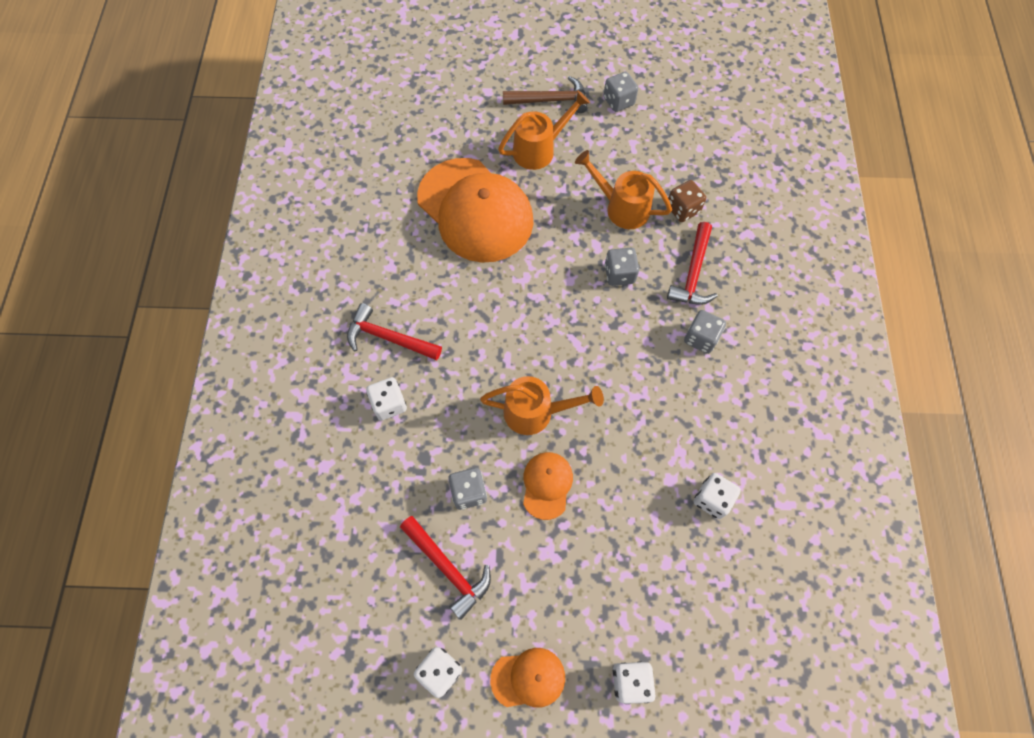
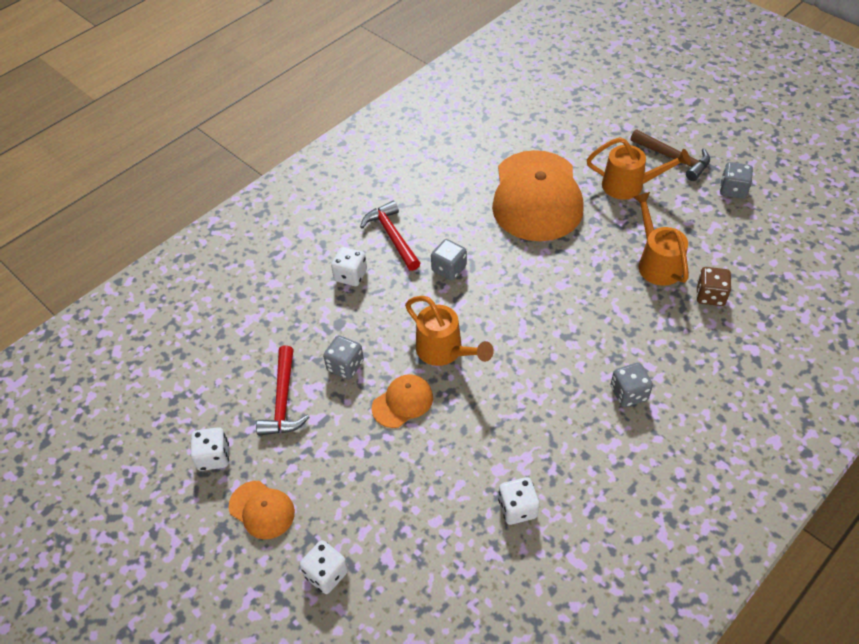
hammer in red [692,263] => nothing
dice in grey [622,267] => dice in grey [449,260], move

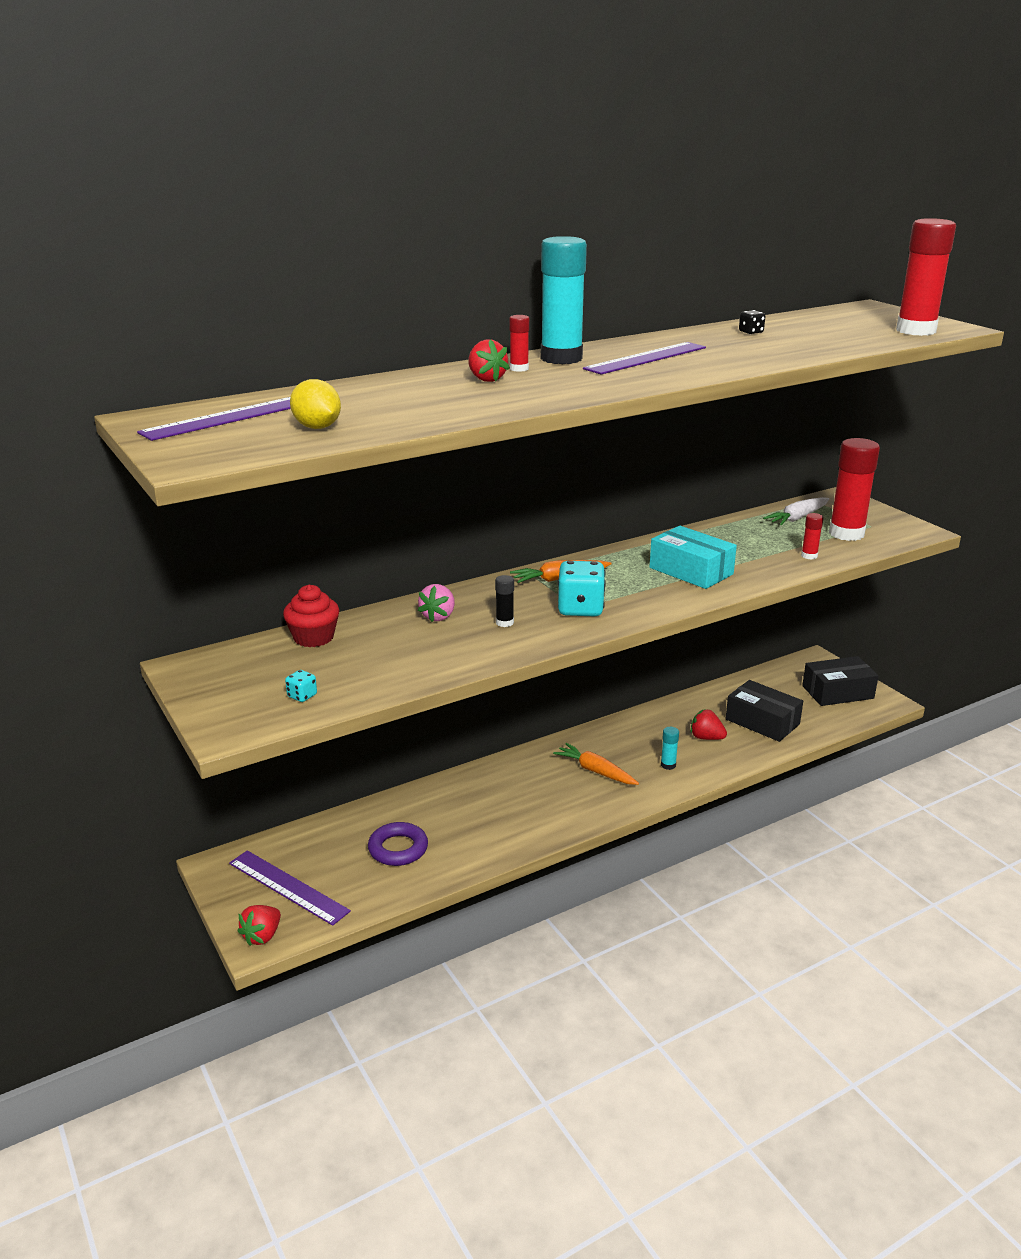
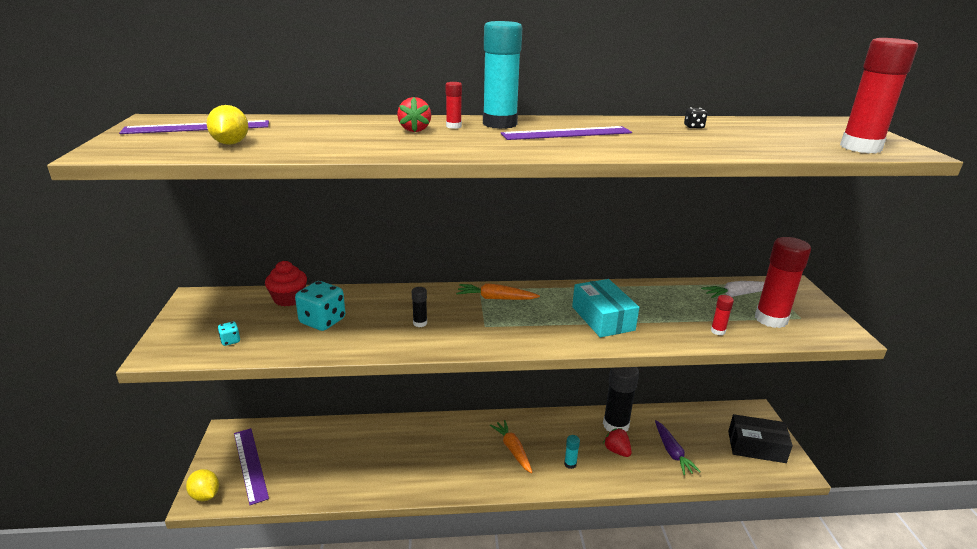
ring in purple [398,844] => nothing
strawberry in pink [436,603] => nothing
nothing => glue stick in black [621,399]
dice in turquoise [582,588] => dice in turquoise [320,306], move
strawberry in red [259,925] => lemon in yellow [202,485]
box in black [764,711] => carrot in purple [678,447]

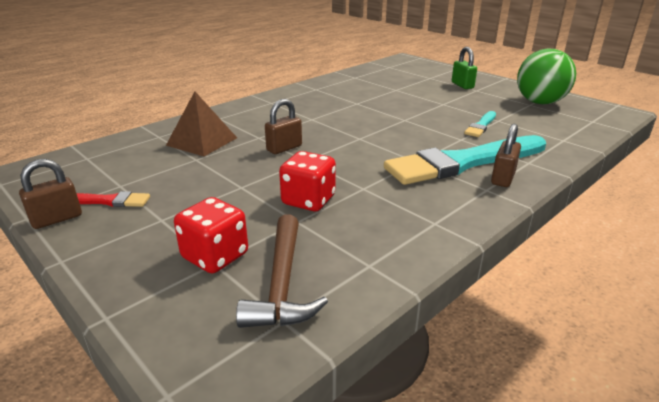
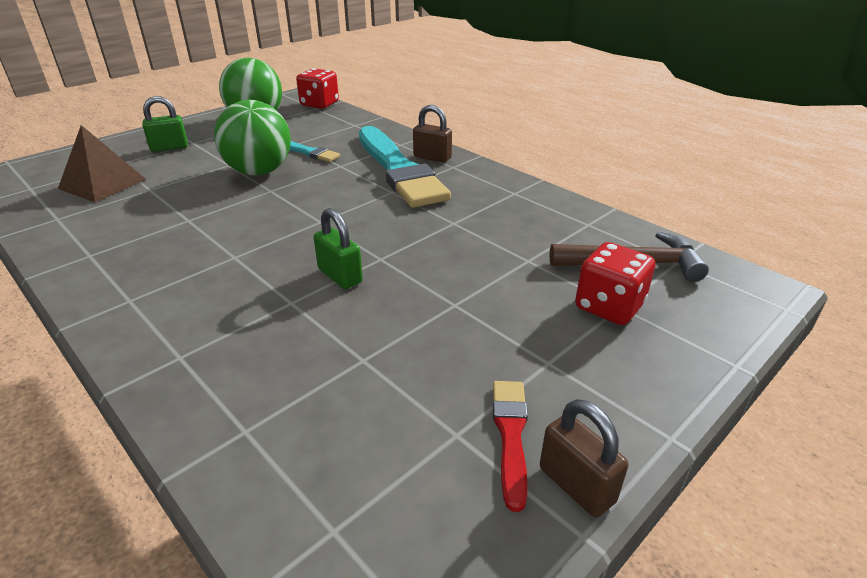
nothing => ball in green [252,137]
pyramid in brown [201,124] => pyramid in brown [102,163], move
dice in red [307,181] => dice in red [317,88], move
padlock in brown [283,126] => padlock in green [338,248]

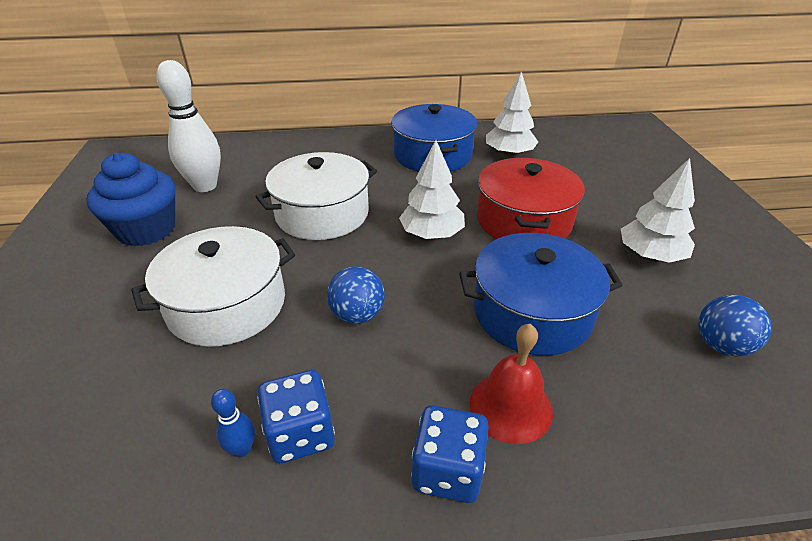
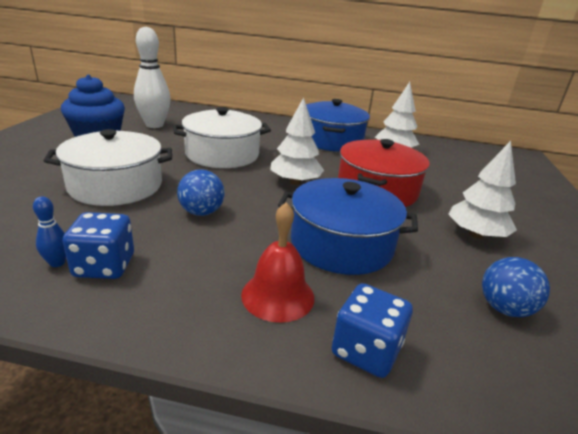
dice in blue [450,454] => dice in blue [372,330], move

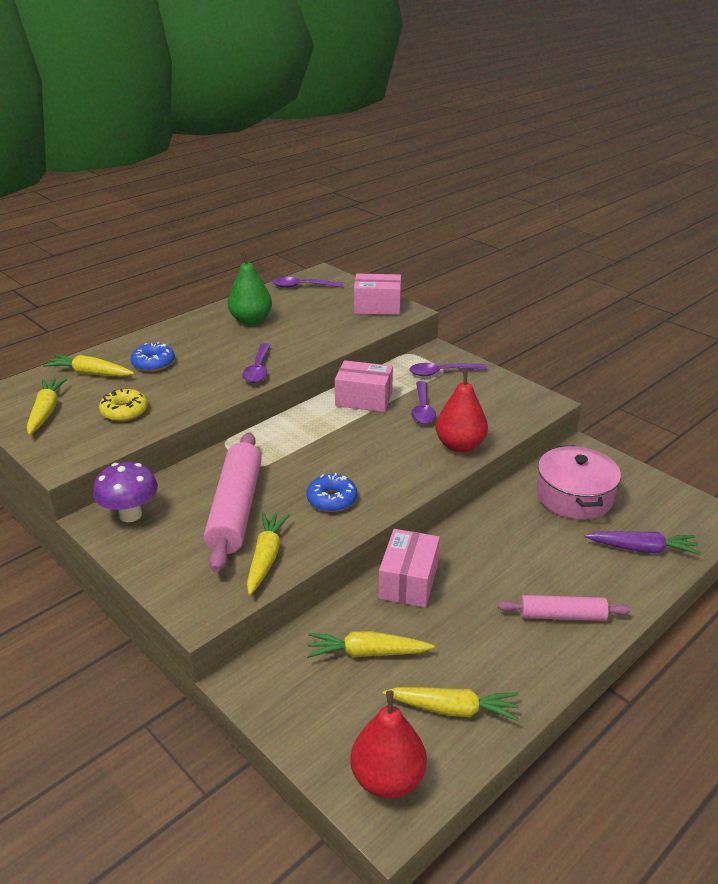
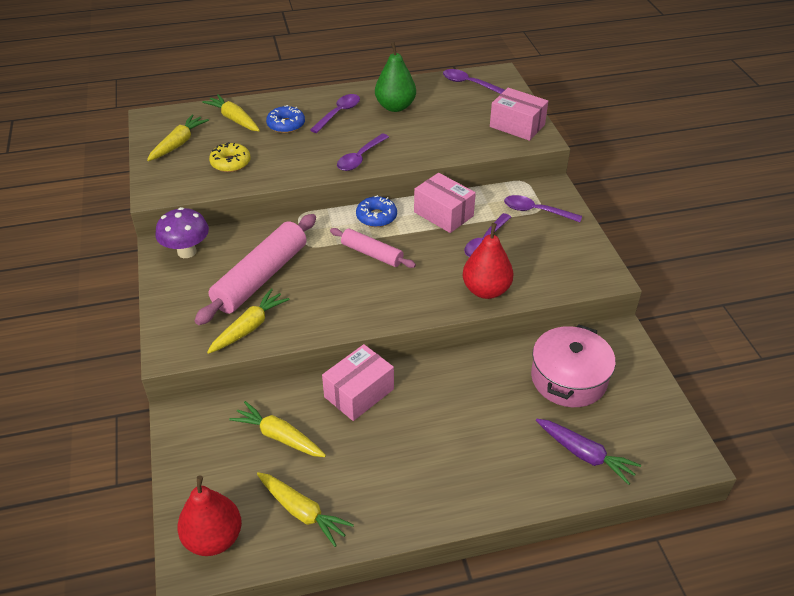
nothing => spoon in purple [335,113]
donut in blue [331,492] => donut in blue [376,211], move
rolling pin in pink [564,608] => rolling pin in pink [373,248], move

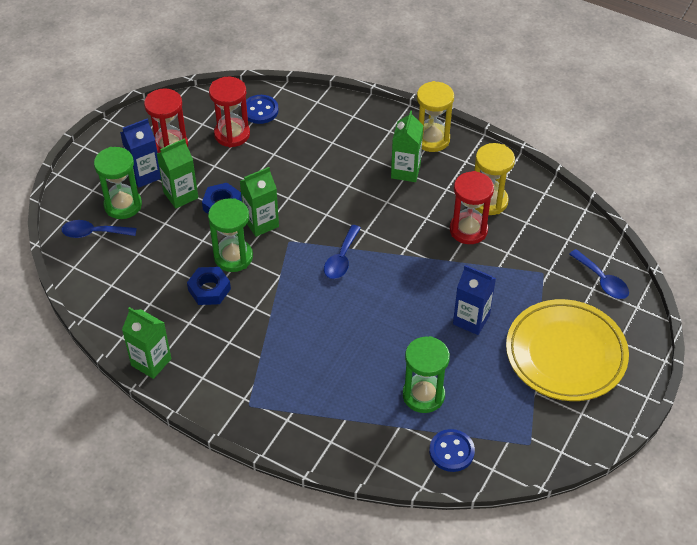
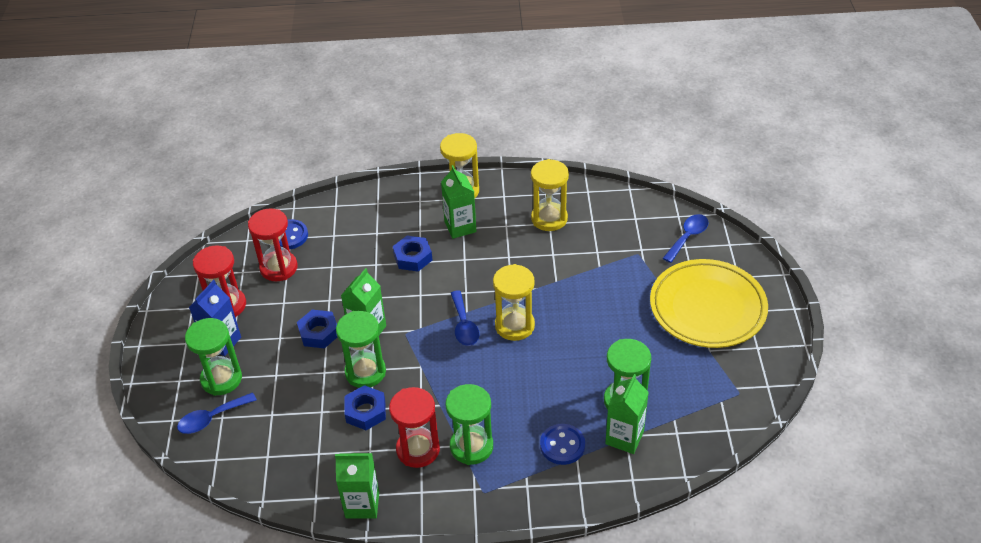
carton in blue [474,300] => nothing
nothing => nut in blue [412,253]
nothing => hourglass in green [469,424]
nothing => hourglass in yellow [514,302]
carton in green [177,173] => carton in green [627,414], move
button in blue [452,450] => button in blue [562,444], move
hourglass in red [472,207] => hourglass in red [414,427], move
spoon in blue [599,274] => spoon in blue [686,238], 75 degrees counterclockwise

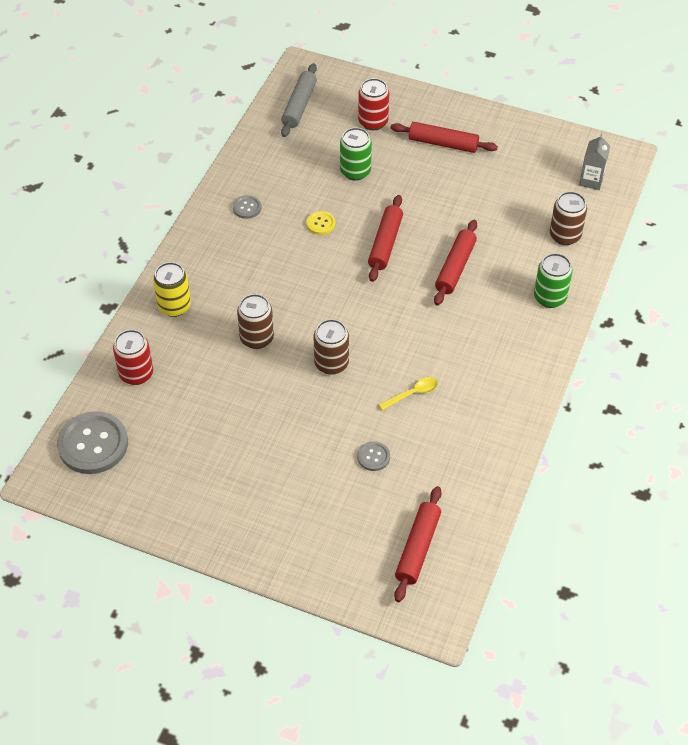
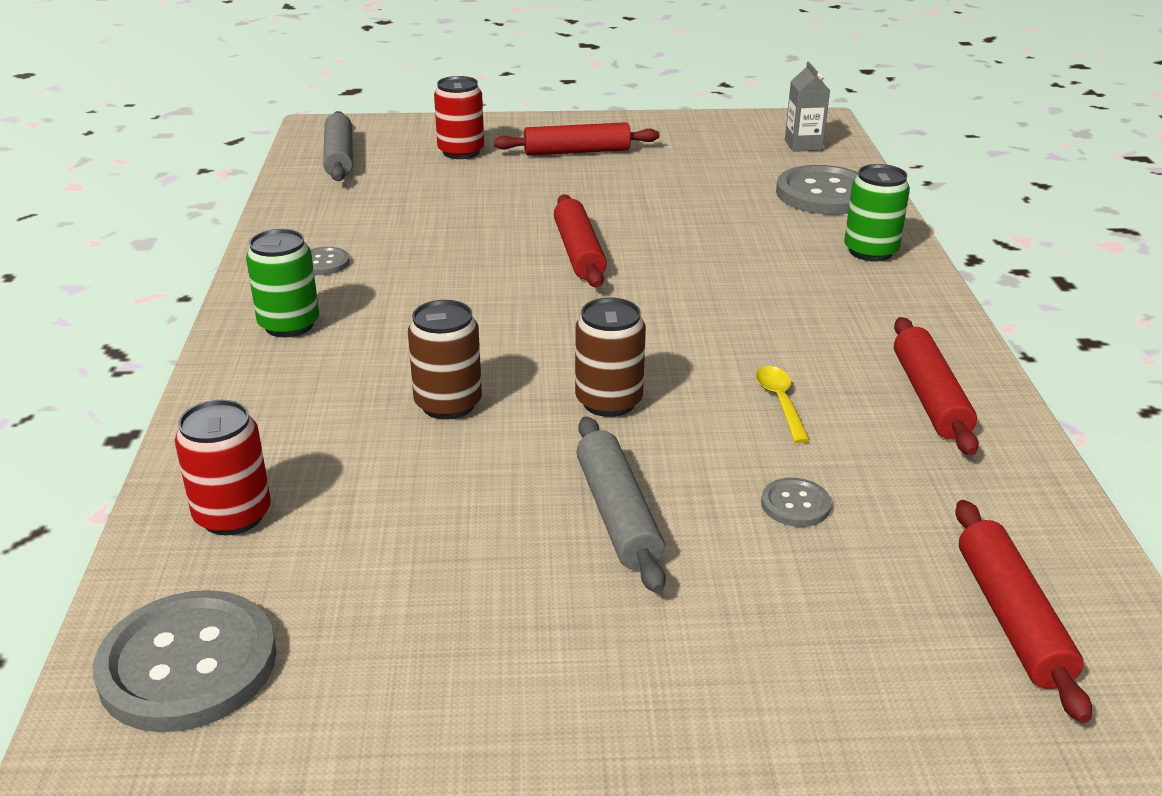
can in yellow [172,289] => nothing
button in yellow [321,223] => nothing
nothing => rolling pin in grey [621,504]
can in green [356,154] => can in green [282,283], move
rolling pin in red [455,263] => rolling pin in red [936,386], move
can in brown [568,218] => button in grey [817,190]
spoon in yellow [408,393] => spoon in yellow [783,404], 45 degrees counterclockwise

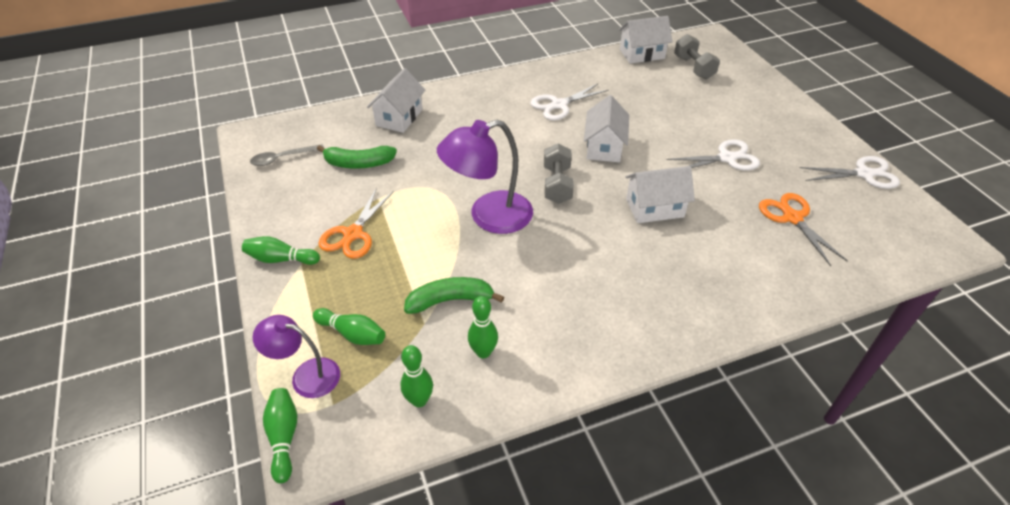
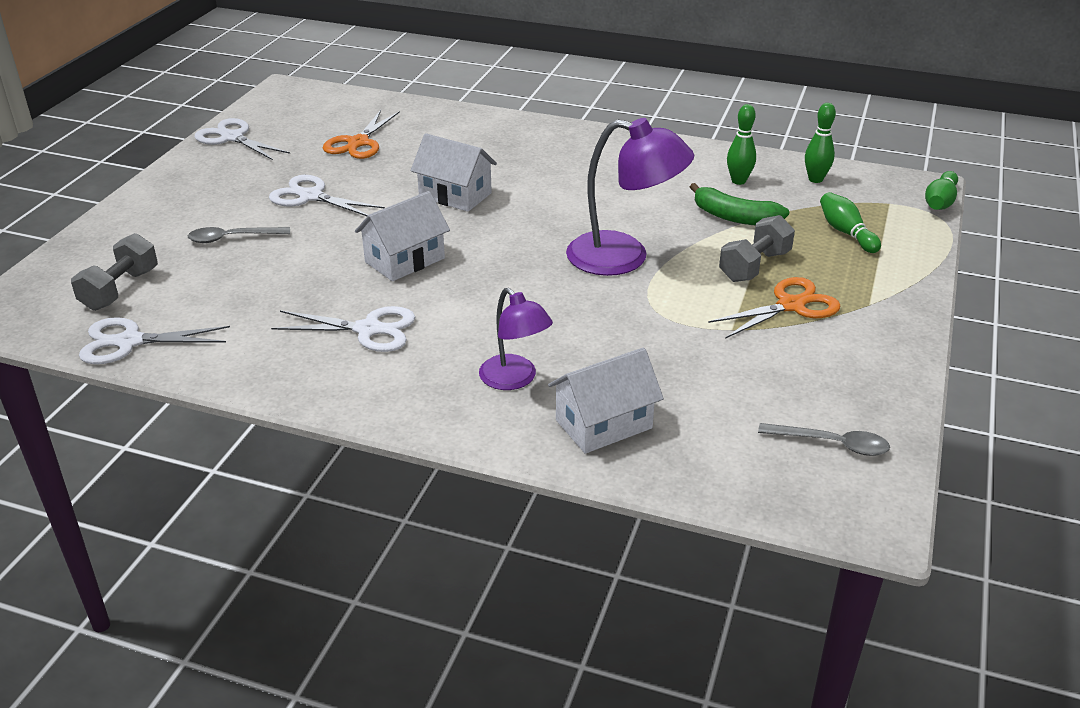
bowling pin in green [281,250] => nothing
banana in green [357,157] => nothing
nothing => spoon in grey [239,235]
lamp in purple [296,356] => lamp in purple [516,339], move
dumbbell in grey [559,173] => dumbbell in grey [757,248], move
house in white [645,40] => scissors in white [154,340]

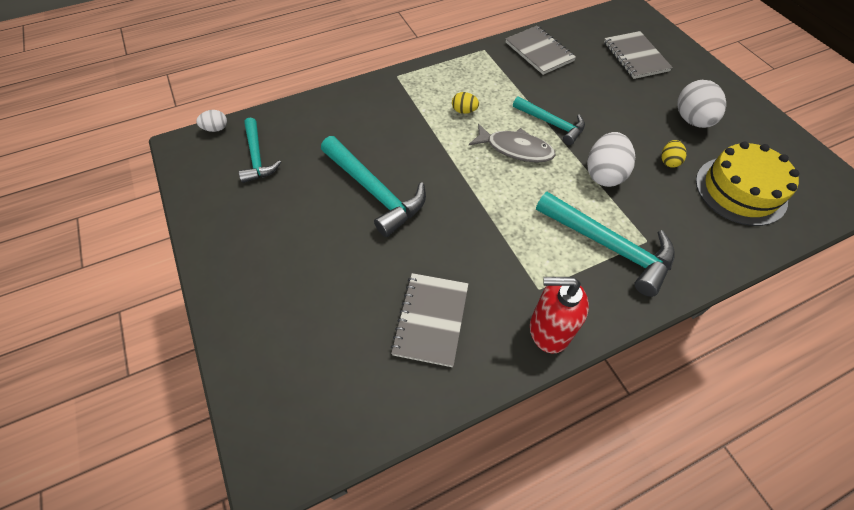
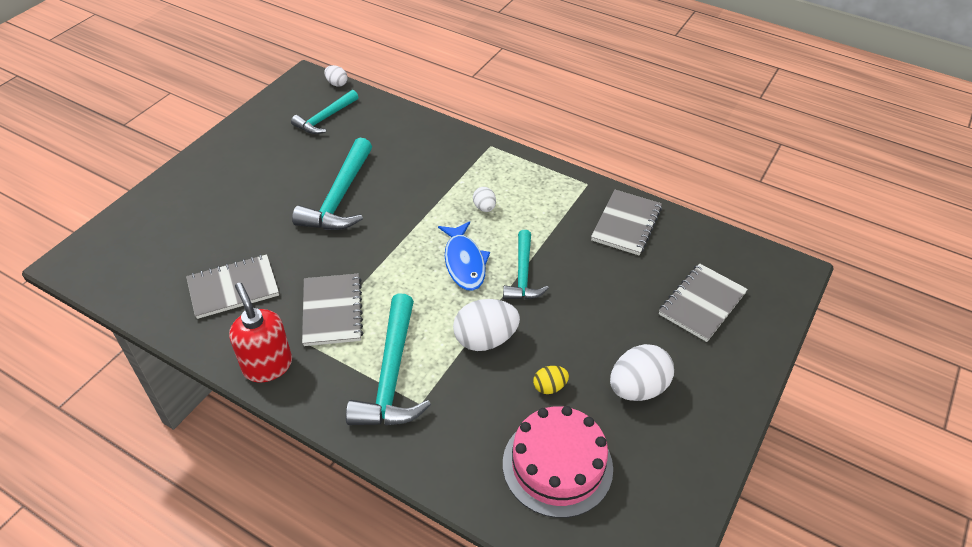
nothing => notebook in grey [332,310]
egg in yellow [465,103] => egg in white [484,199]
fish in grey [512,143] => fish in blue [464,256]
cake in yellow [747,184] => cake in pink [558,462]

